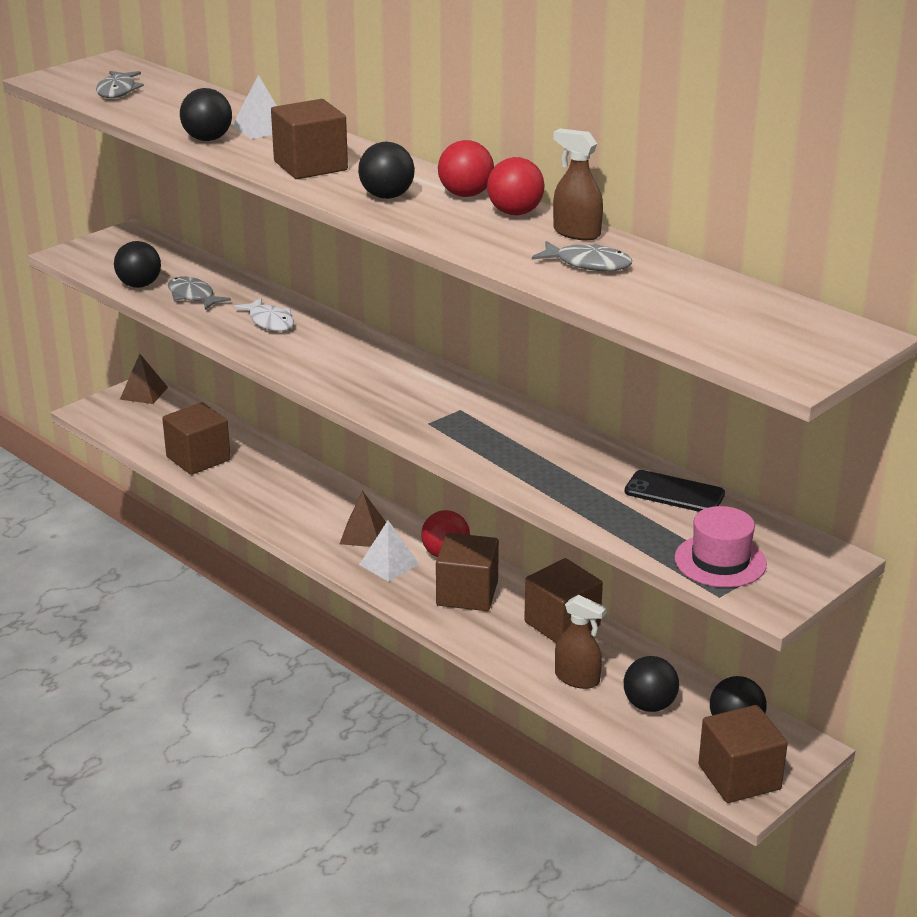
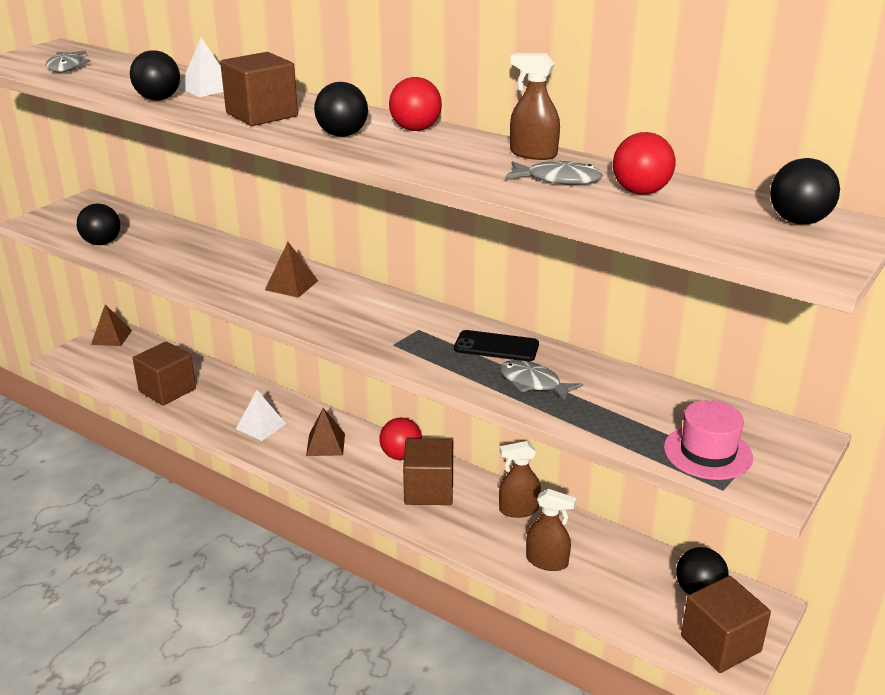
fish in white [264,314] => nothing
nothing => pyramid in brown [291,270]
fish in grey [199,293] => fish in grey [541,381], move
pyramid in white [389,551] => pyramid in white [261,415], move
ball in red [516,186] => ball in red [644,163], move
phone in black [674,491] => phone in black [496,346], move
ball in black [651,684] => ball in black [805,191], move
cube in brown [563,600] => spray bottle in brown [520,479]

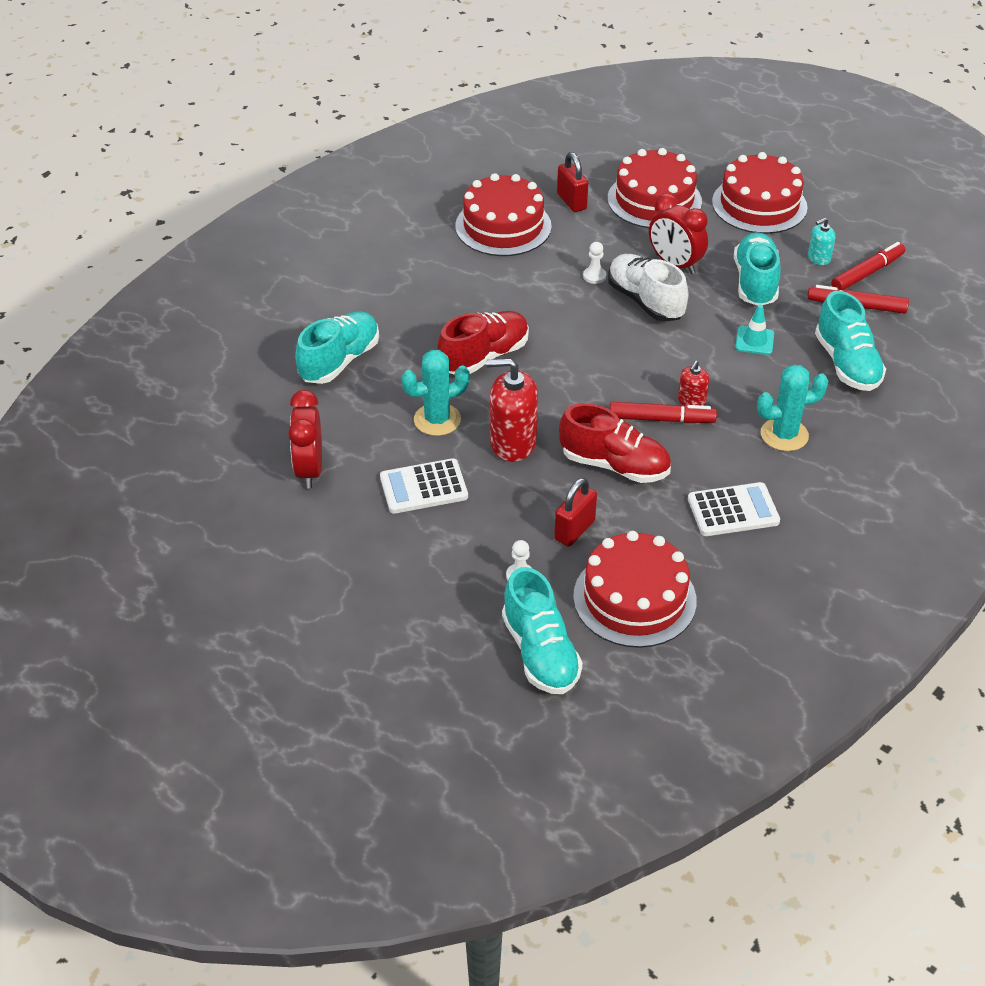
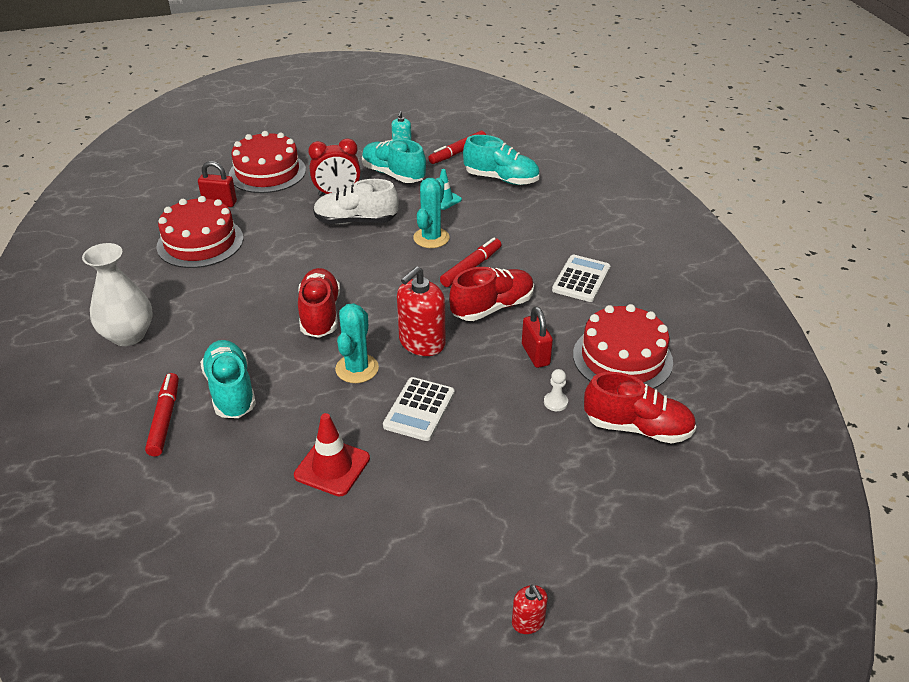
pawn in white [594,263] => nothing
cake in red [760,193] => nothing
nothing => vase in white [117,294]
soap dispenser in red [693,383] => soap dispenser in red [530,609], move
cactus in turquoise [793,407] => cactus in turquoise [431,213], move
marker in red [868,266] => marker in red [162,415], move
clock in red [305,439] => traffic cone in red [332,455]
shoe in turquoise [542,630] => shoe in red [640,407]

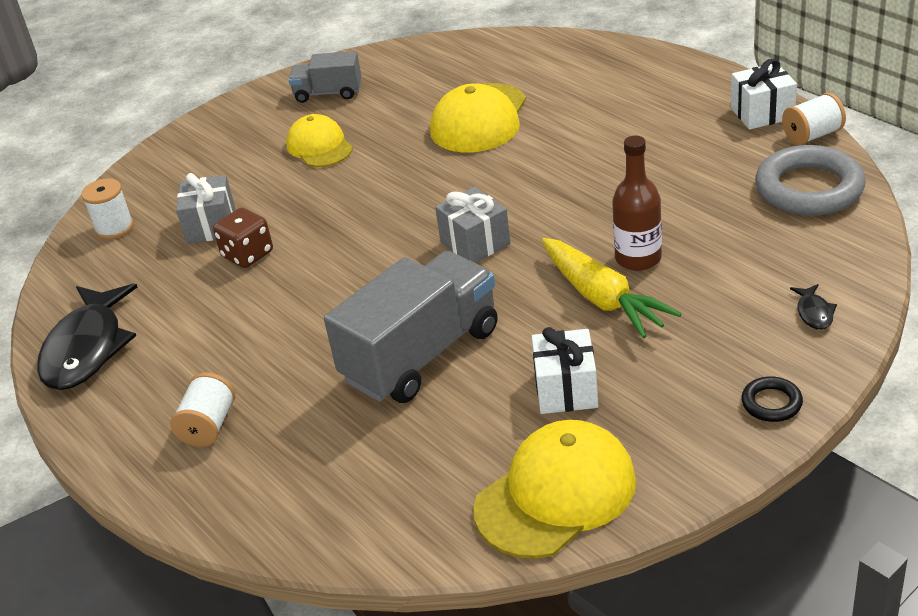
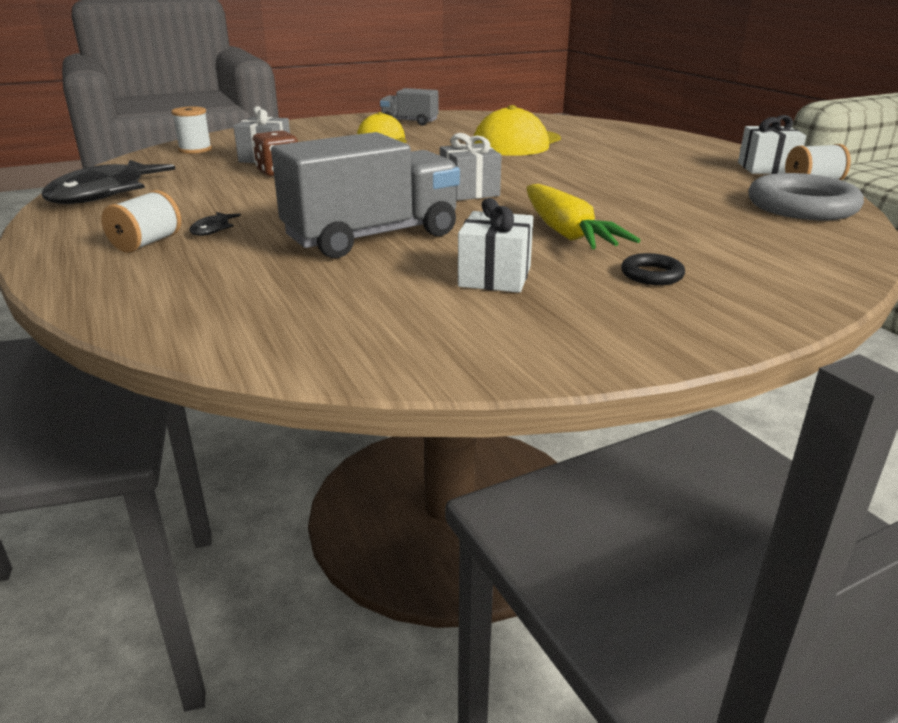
cap in yellow [554,489] => nothing
bottle in brown [637,203] => nothing
ring in black [772,399] => ring in black [653,269], move
fish in black [813,307] => fish in black [215,224], move

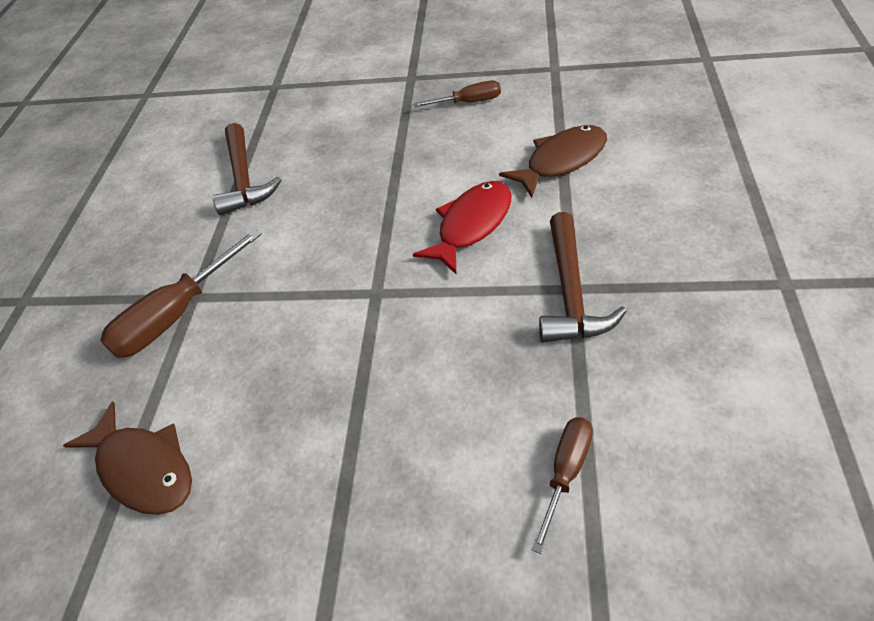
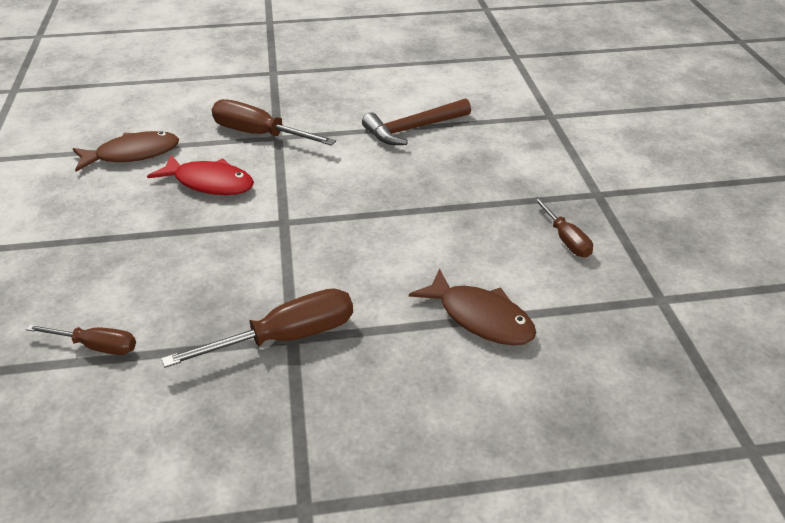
fish in red [462,227] => fish in red [200,175], move
hammer in brown [583,277] => screwdriver in brown [257,328]
fish in brown [127,458] => fish in brown [126,151], 135 degrees counterclockwise

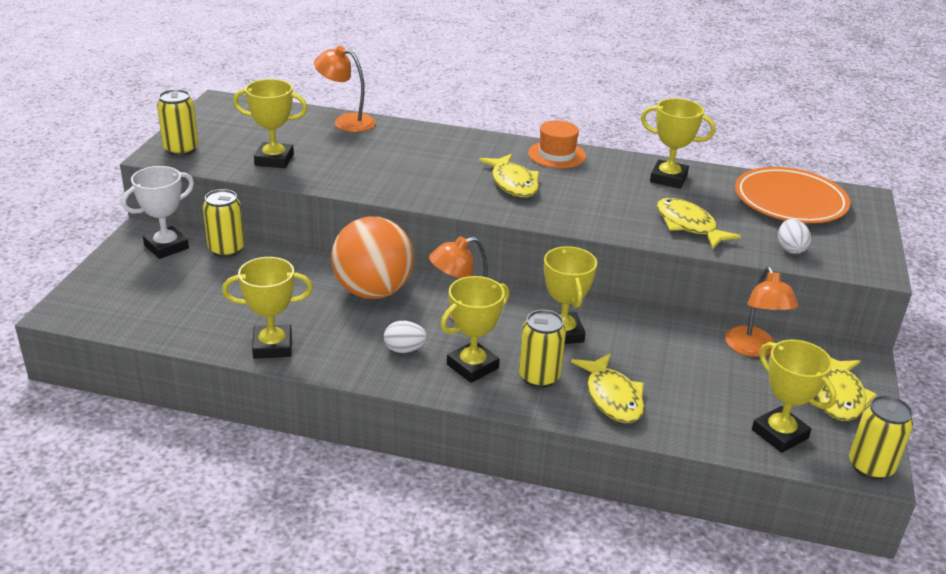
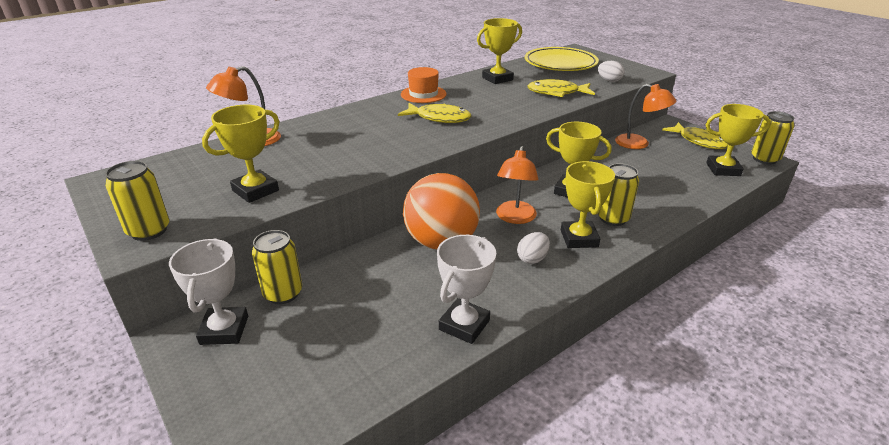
fish in yellow [607,388] => nothing
trophy in yellow [267,308] => trophy in white [466,289]
plate in orange [792,195] => plate in yellow [562,59]

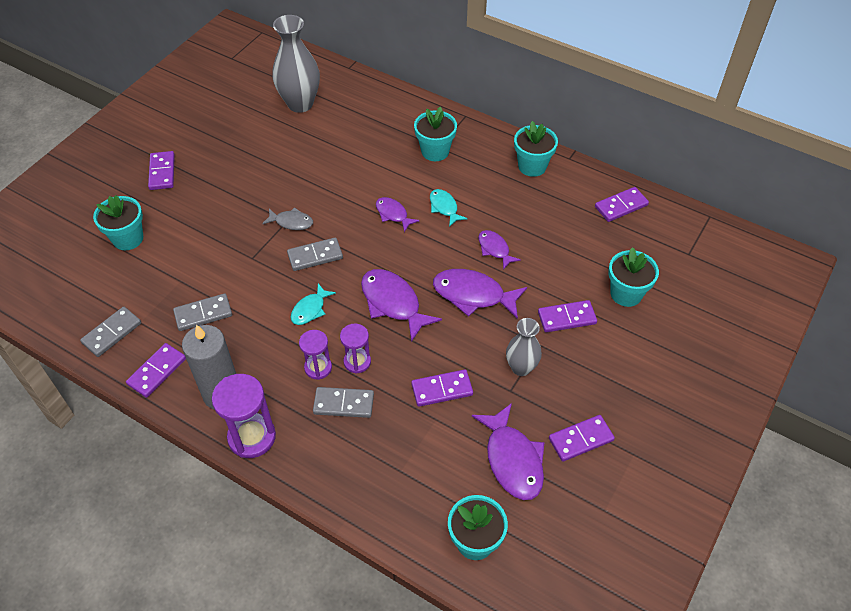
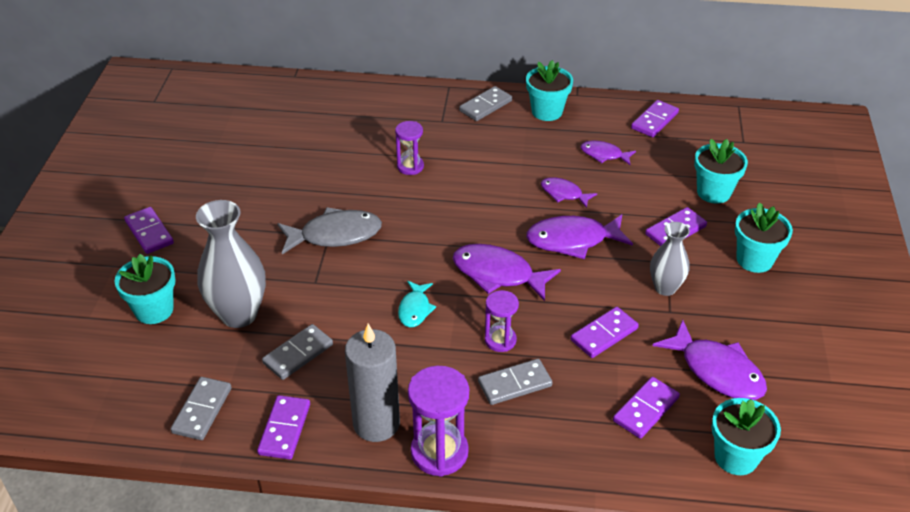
fish in turquoise [448,208] => nothing
vase in grey [296,64] => vase in grey [231,264], move
domino in grey [315,254] => domino in grey [485,103], move
hourglass in purple [315,355] => hourglass in purple [409,148], move
fish in purple [398,214] => fish in purple [608,152], move
flower pot in turquoise [435,133] => flower pot in turquoise [764,238], move
domino in purple [582,438] => domino in purple [646,408], move
fish in grey [287,218] => fish in grey [329,230], x1.74

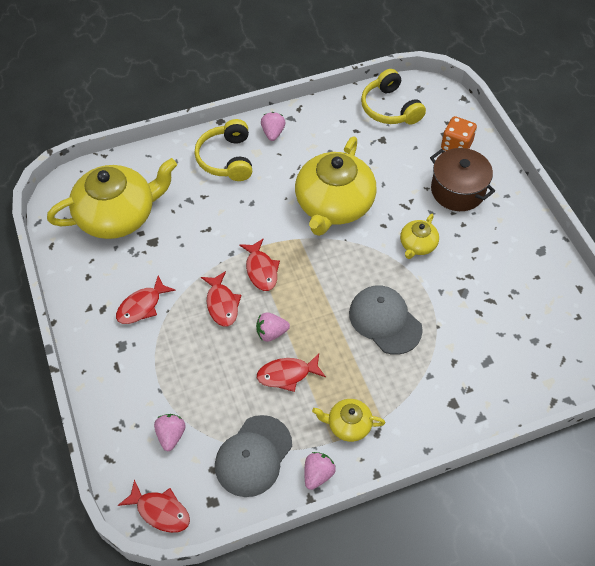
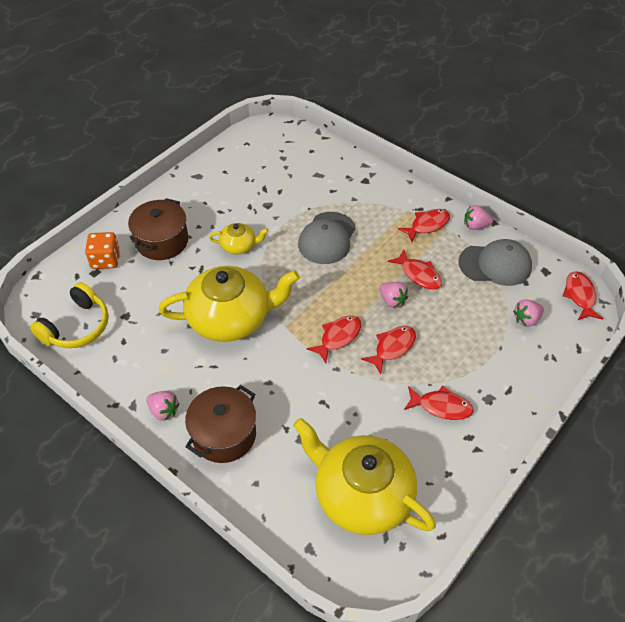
headphones in yellow [223,150] => pot in brown [220,424]
teapot in yellow [348,420] => fish in red [424,225]
strawberry in pink [273,126] => strawberry in pink [163,406], 120 degrees counterclockwise

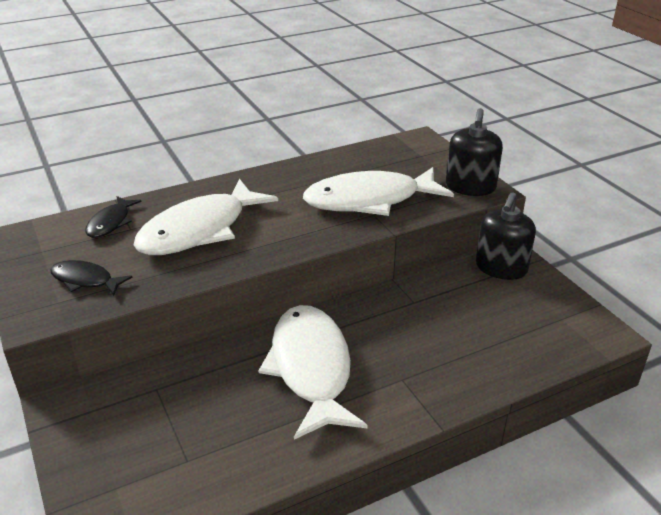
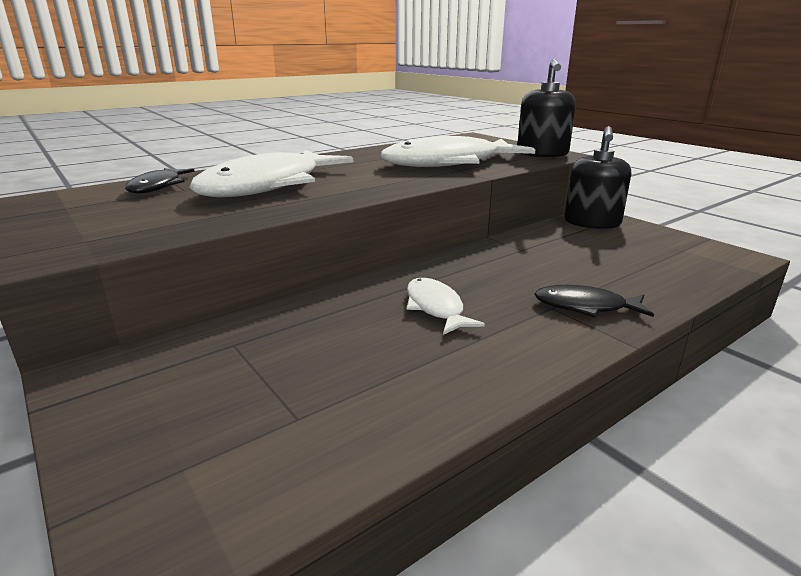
fish in black [91,278] => fish in black [594,301], move
fish in white [313,372] => fish in white [445,306], x0.49

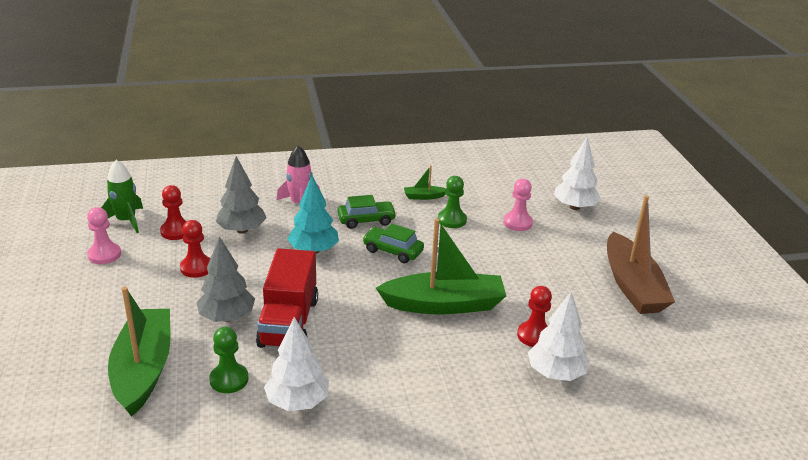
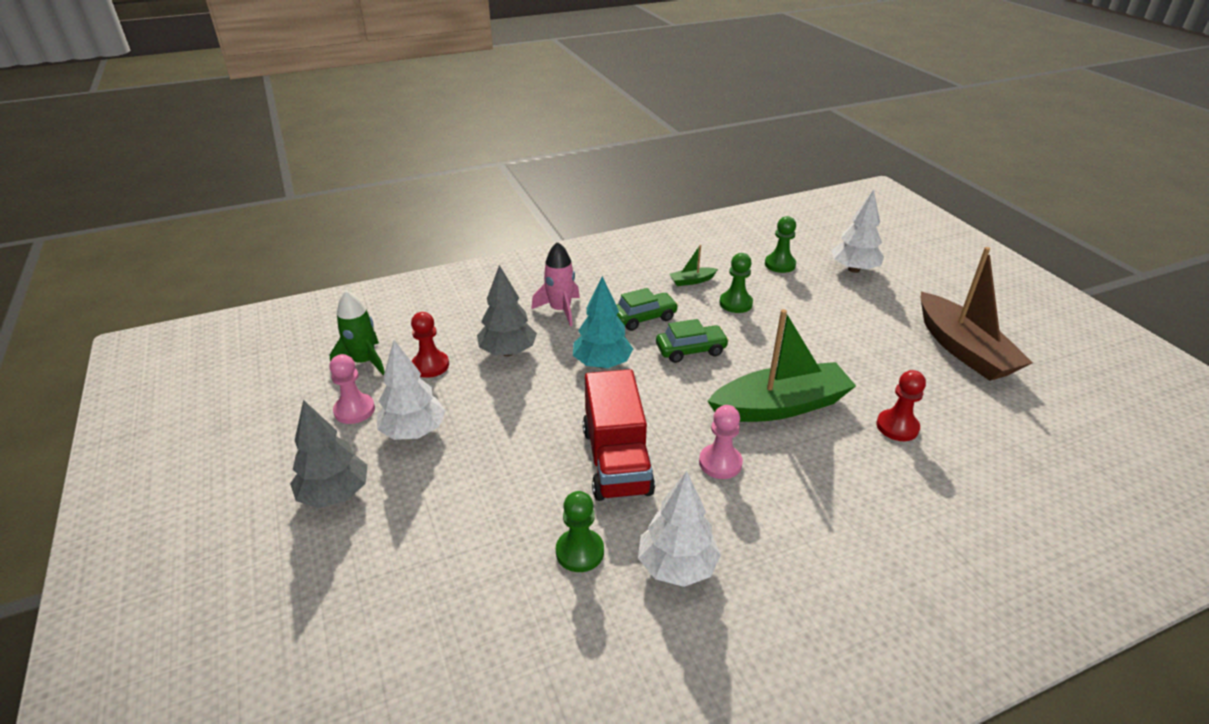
boat in green [139,352] => nothing
pawn in red [195,249] => nothing
nothing => pawn in green [780,244]
tree in grey [226,279] => tree in grey [329,454], move
pawn in pink [518,205] => pawn in pink [721,442], move
tree in white [558,336] => tree in white [411,390], move
car in green [393,243] => car in green [692,341], 150 degrees clockwise

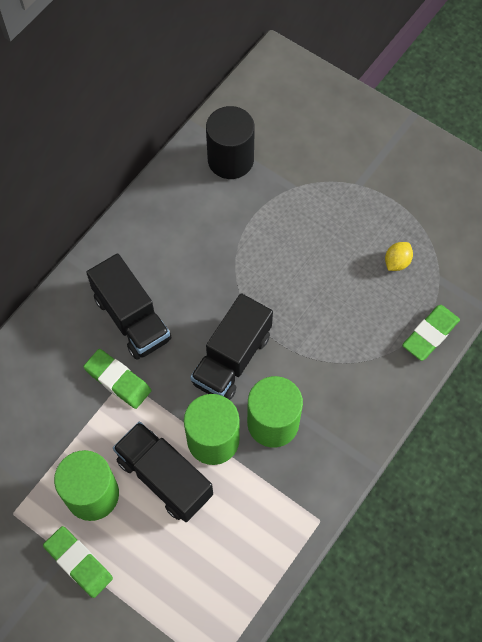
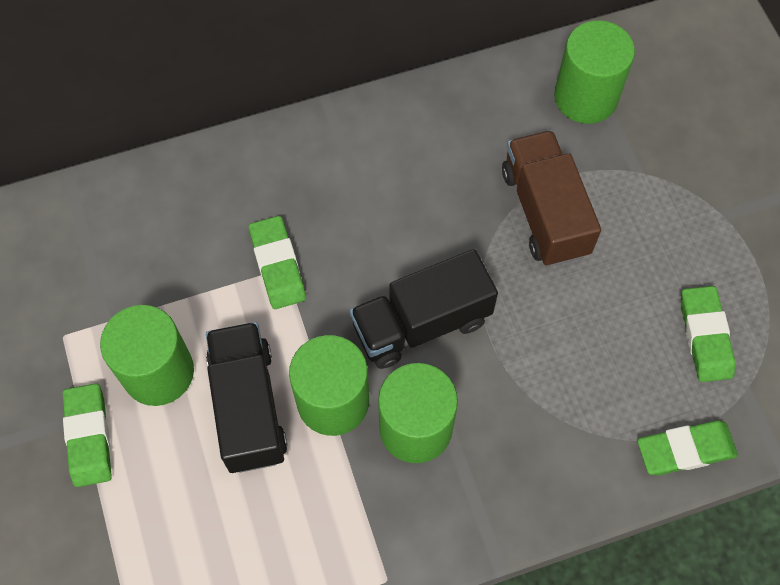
truck in black [129,306] => nothing
nothing => truck in brown [551,198]
lemon in yellow [399,256] => eraser in green [708,334]
cylinder in black [230,142] => cylinder in green [594,72]

